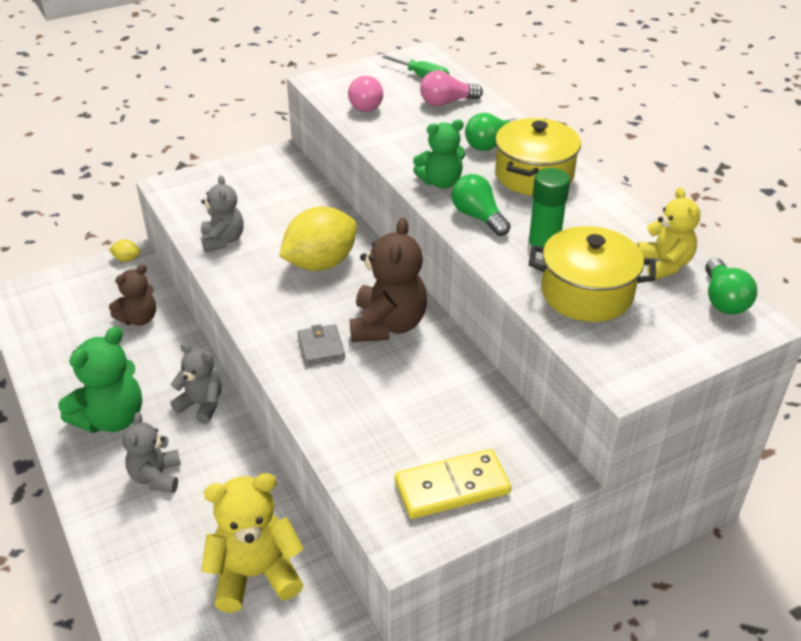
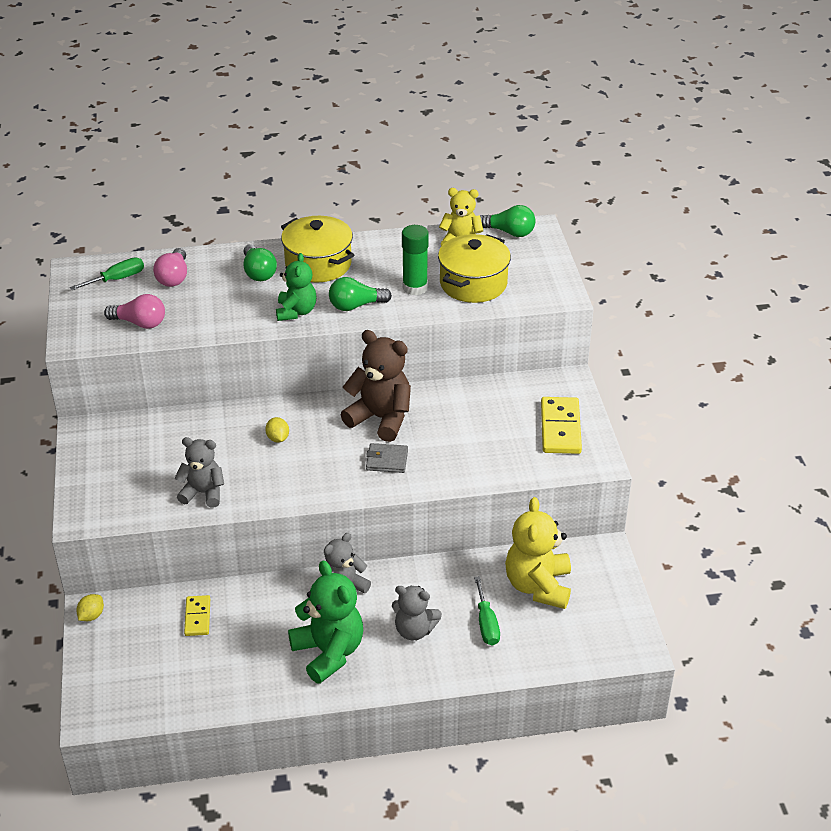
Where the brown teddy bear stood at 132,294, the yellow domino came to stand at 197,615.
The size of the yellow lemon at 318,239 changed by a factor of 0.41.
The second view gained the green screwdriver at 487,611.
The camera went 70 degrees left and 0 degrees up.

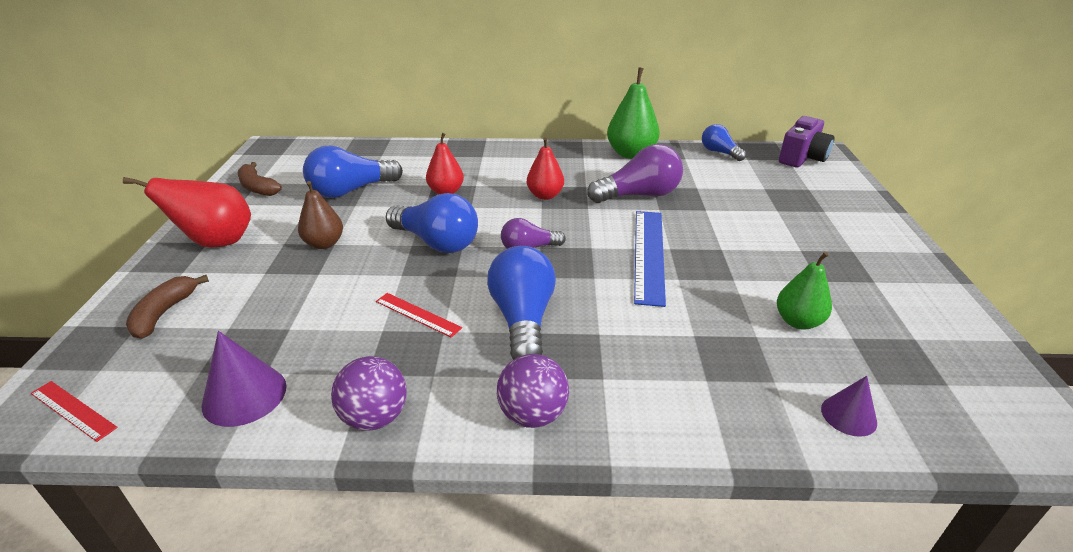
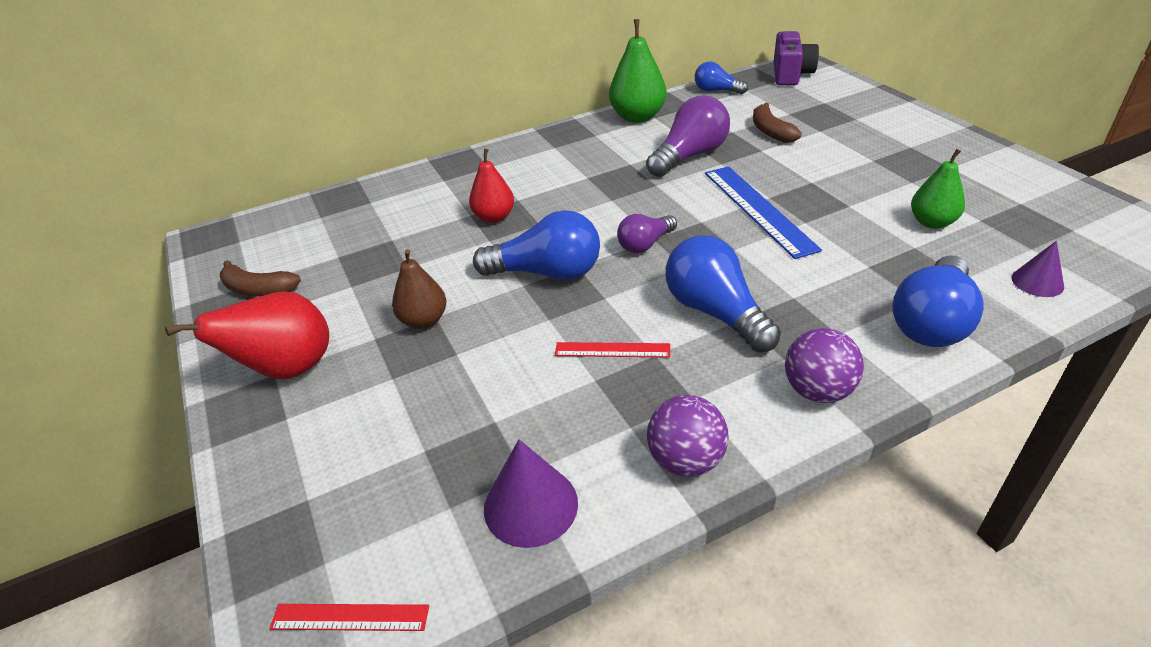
The brown banana ended up elsewhere, having gone from 167,307 to 777,123.
The blue light bulb ended up elsewhere, having gone from 353,172 to 938,301.
The second view lost the red pear at 545,168.
The camera went 25 degrees left and 5 degrees up.

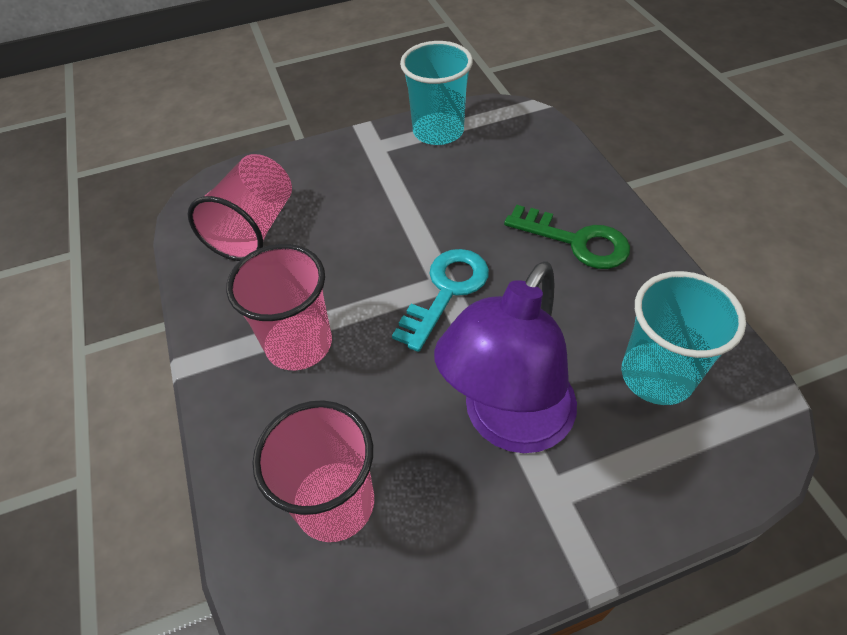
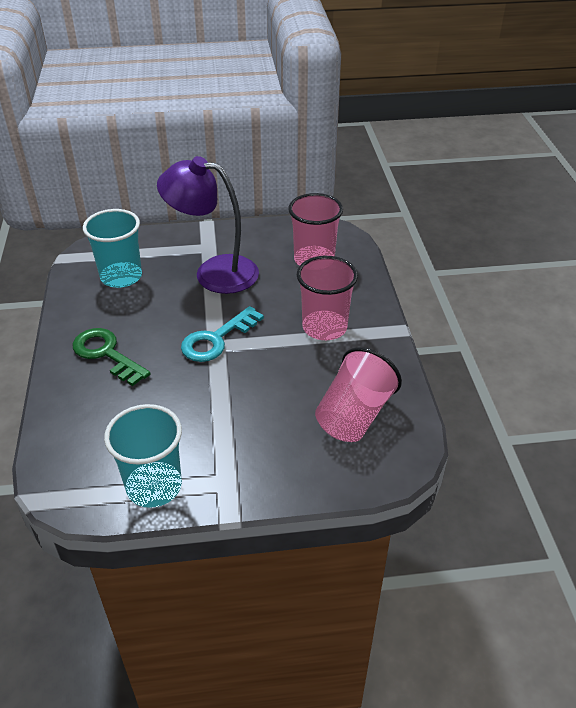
The purple lamp at 505,357 ended up facing another way, 120 degrees counterclockwise from before.
The camera went 170 degrees left and 10 degrees down.

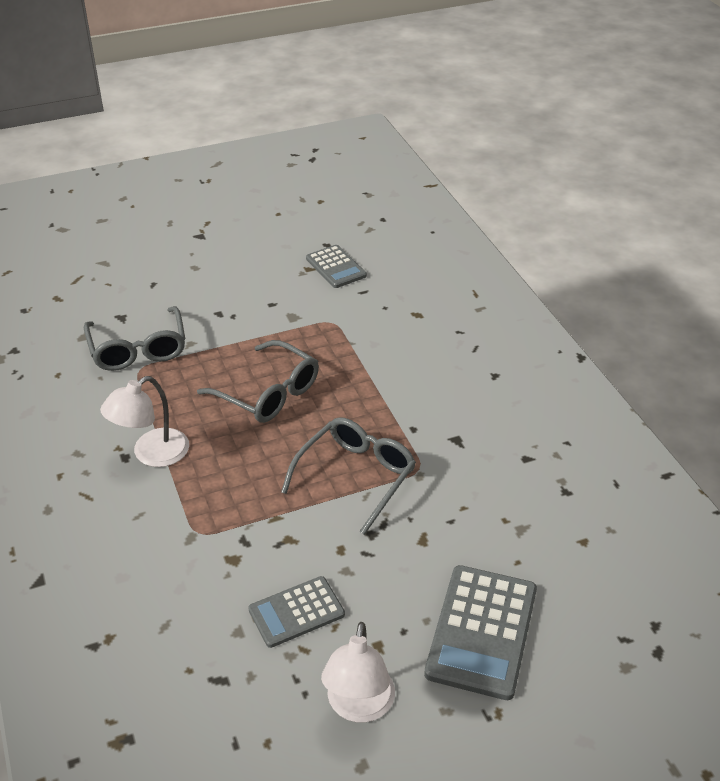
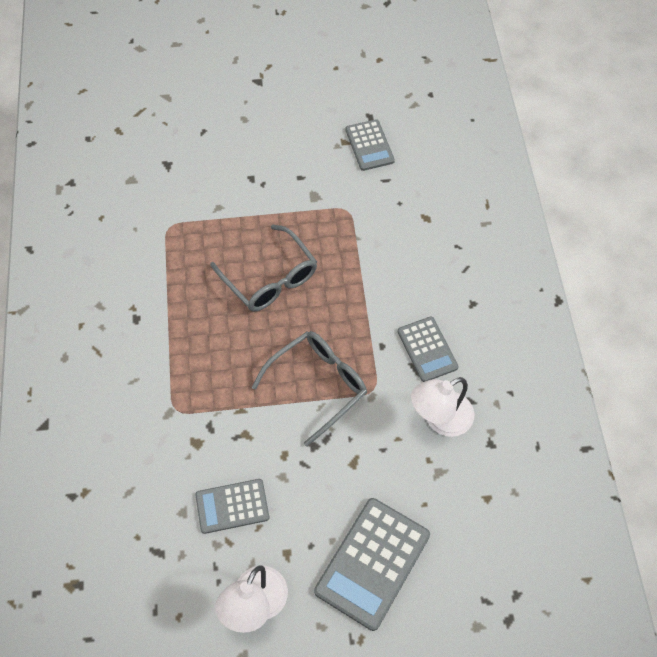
The second view gained the grey calculator at 428,349.
The white lamp ended up elsewhere, having gone from 144,421 to 442,407.
The second view lost the grey glasses at 134,338.
The camera went 15 degrees right and 20 degrees up.

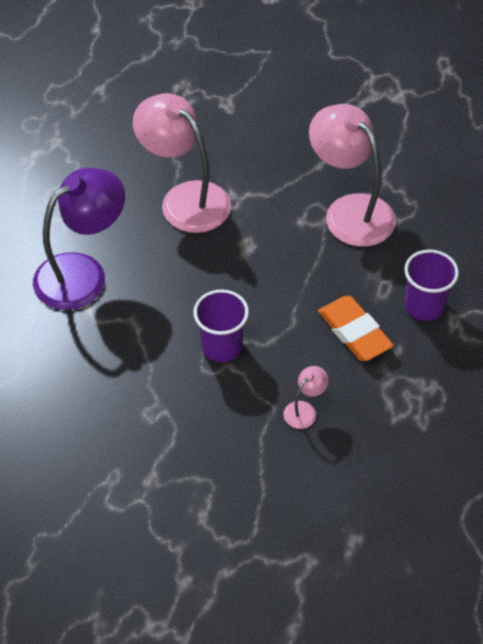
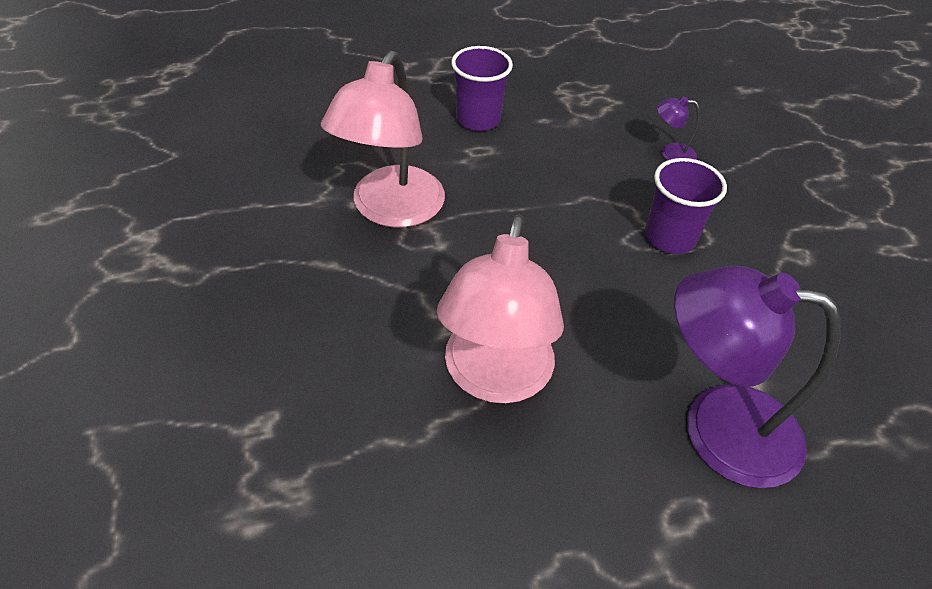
What was the pink lamp at 306,397 turned into the purple lamp at 678,128.
The second view lost the orange eraser at 356,328.
The camera went 125 degrees left and 5 degrees down.

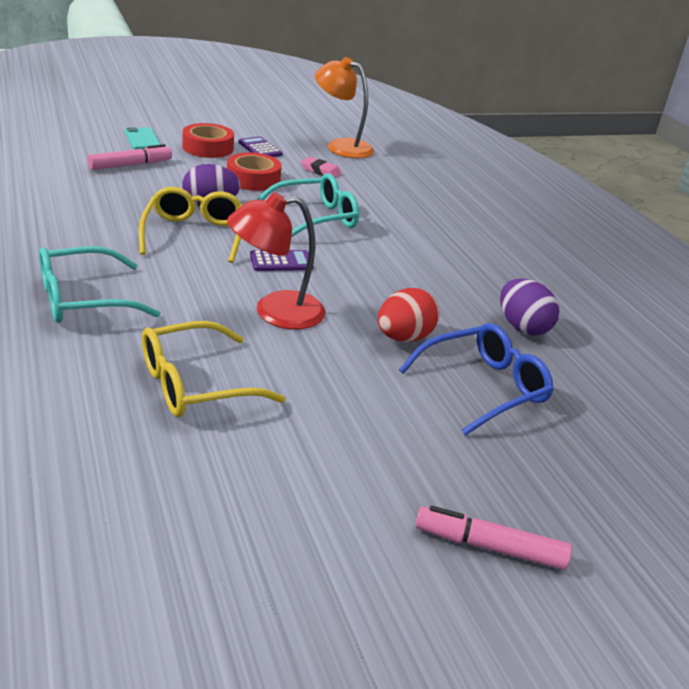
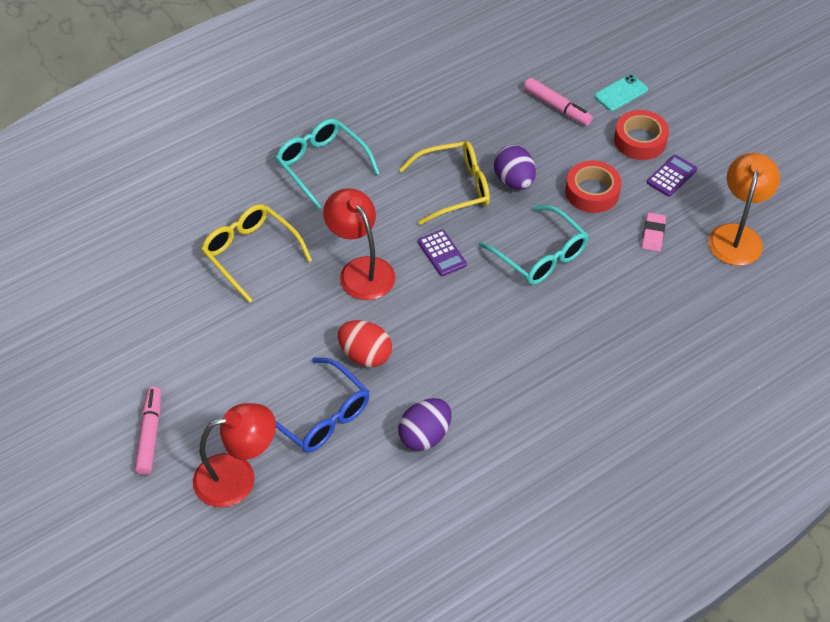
The second view gained the red lamp at 234,455.
The camera went 80 degrees right and 20 degrees up.

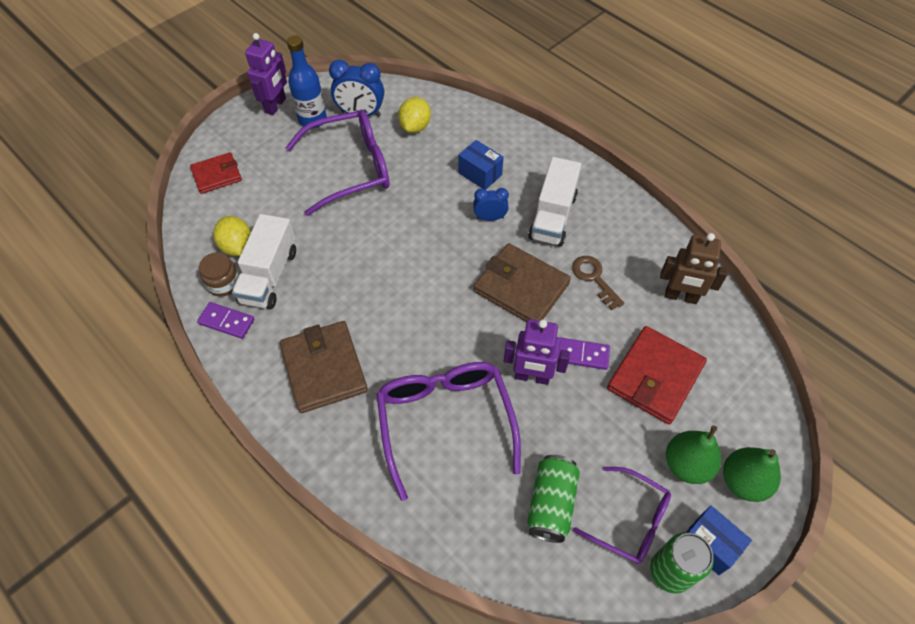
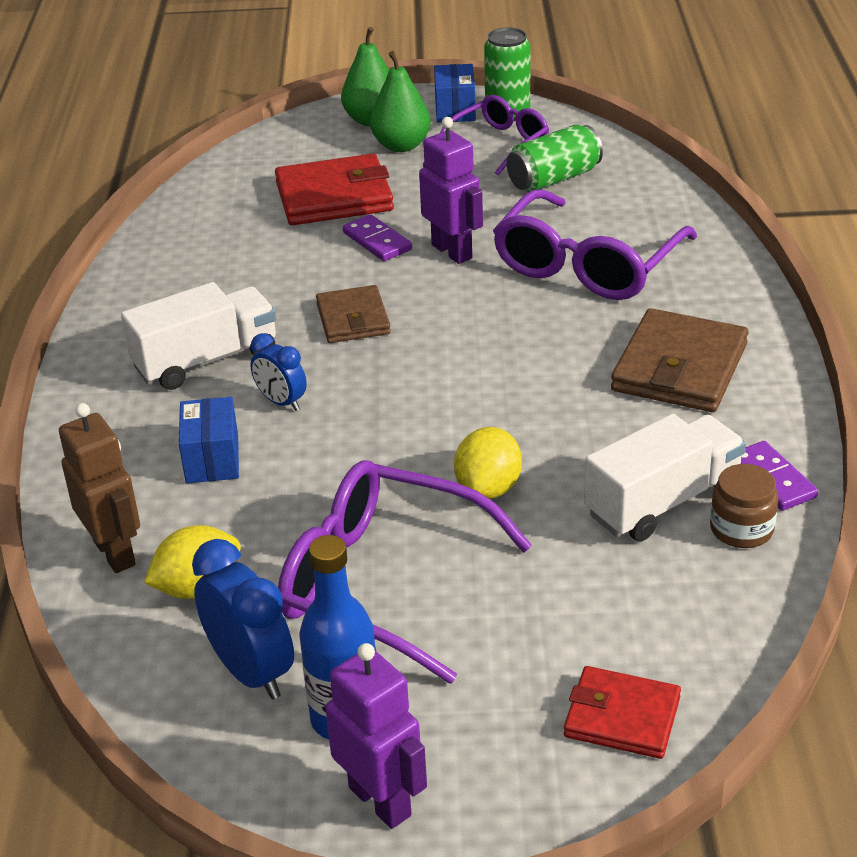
The brown robot ended up elsewhere, having gone from 694,268 to 99,488.
The size of the brown wallet at 522,282 changed by a factor of 0.63.
The purple robot at 266,74 ended up facing another way, 75 degrees clockwise from before.
The purple glasses at 622,515 ended up facing another way, 60 degrees clockwise from before.
The yellow lemon ended up elsewhere, having gone from 232,236 to 488,463.
The second view lost the brown key at 598,283.
The camera went 135 degrees left and 20 degrees down.

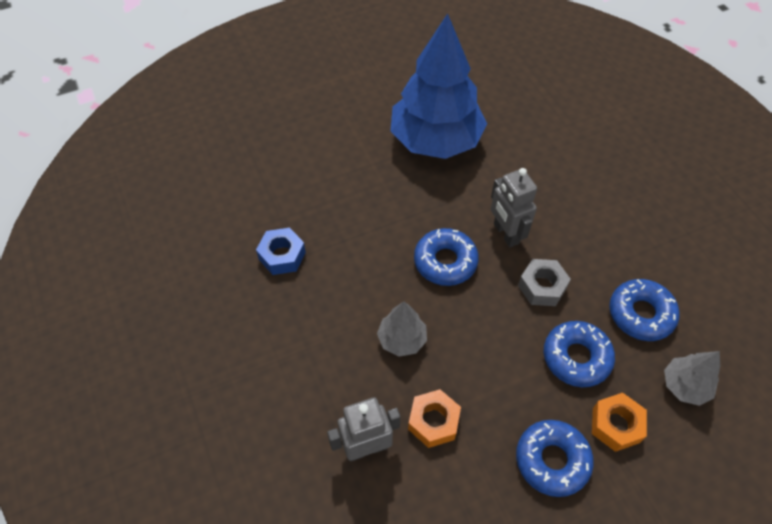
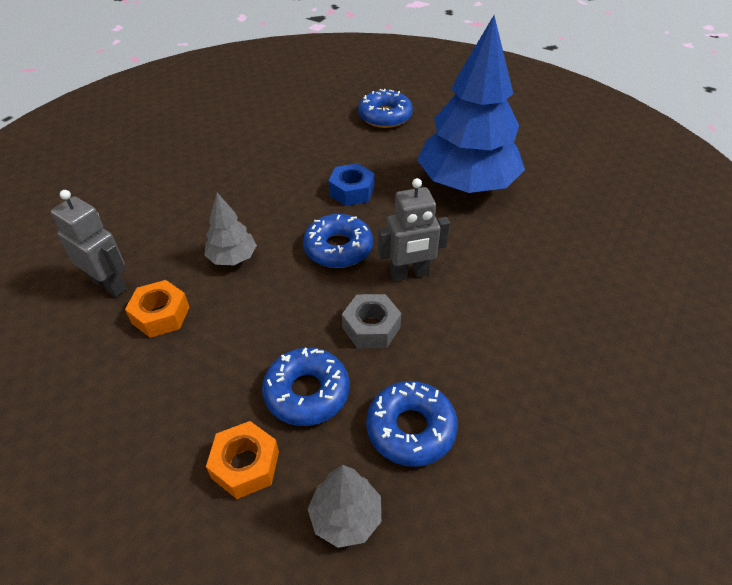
The blue nut ended up elsewhere, having gone from 281,251 to 351,184.
The blue donut ended up elsewhere, having gone from 555,458 to 385,108.
The grey robot at 514,207 ended up facing another way, 135 degrees counterclockwise from before.
The camera went 55 degrees right and 10 degrees down.

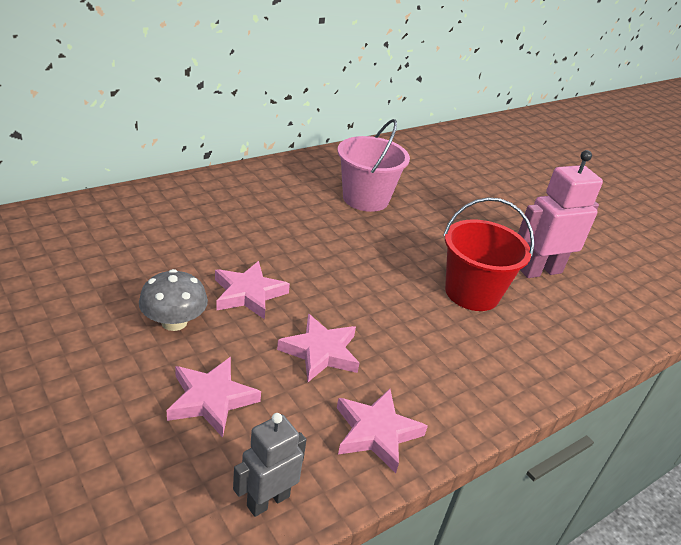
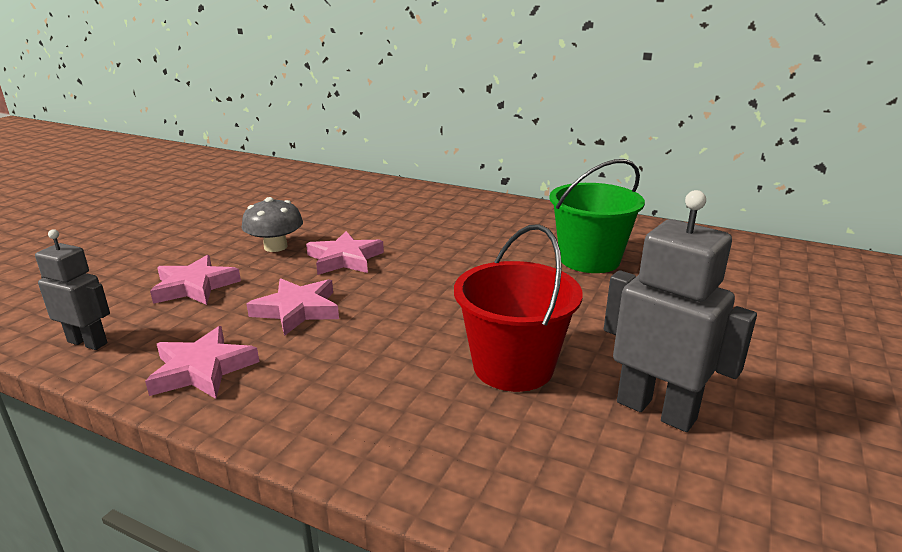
What was the pink bucket at 374,165 turned into the green bucket at 597,216.
What was the pink robot at 560,214 turned into the grey robot at 680,311.
The camera went 65 degrees right and 10 degrees down.

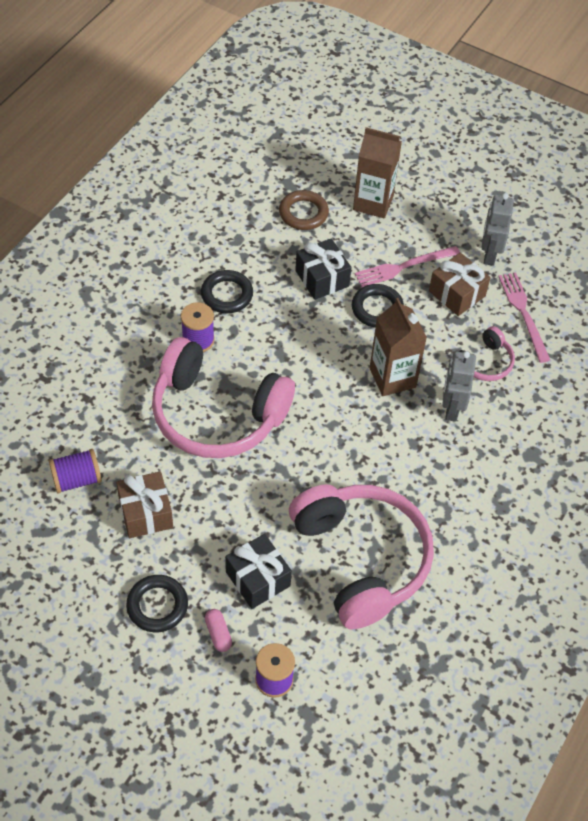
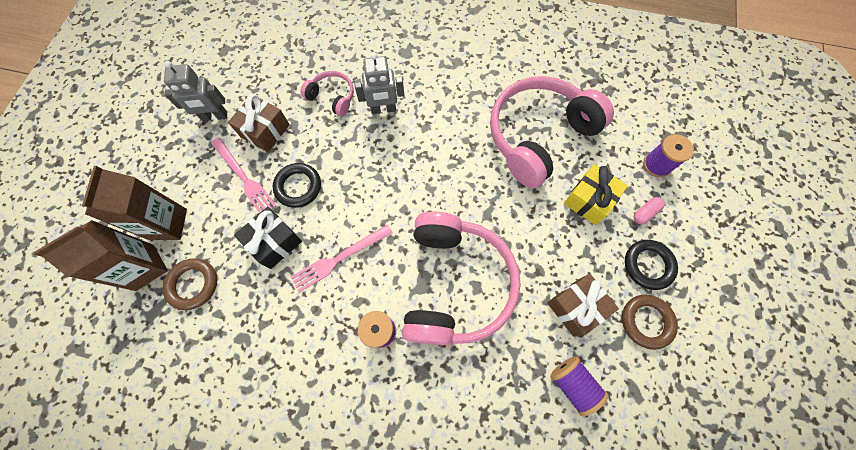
The brown carton ended up elsewhere, having gone from 398,347 to 100,255.
The pink fork ended up elsewhere, having gone from 524,317 to 342,258.
What was the black gift at 258,571 turned into the yellow gift at 596,194.
The second view gained the brown ring at 650,322.
The second view lost the black ring at 227,291.
The camera went 105 degrees left and 15 degrees up.

